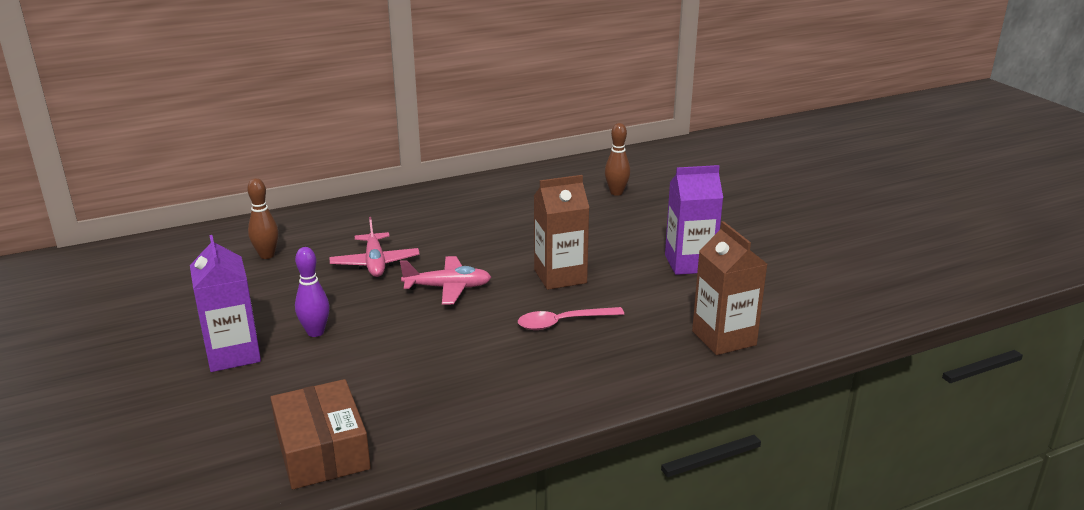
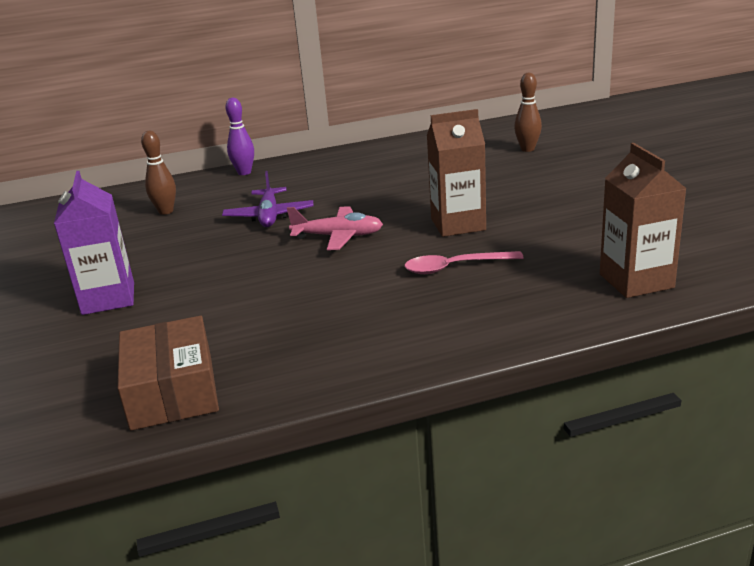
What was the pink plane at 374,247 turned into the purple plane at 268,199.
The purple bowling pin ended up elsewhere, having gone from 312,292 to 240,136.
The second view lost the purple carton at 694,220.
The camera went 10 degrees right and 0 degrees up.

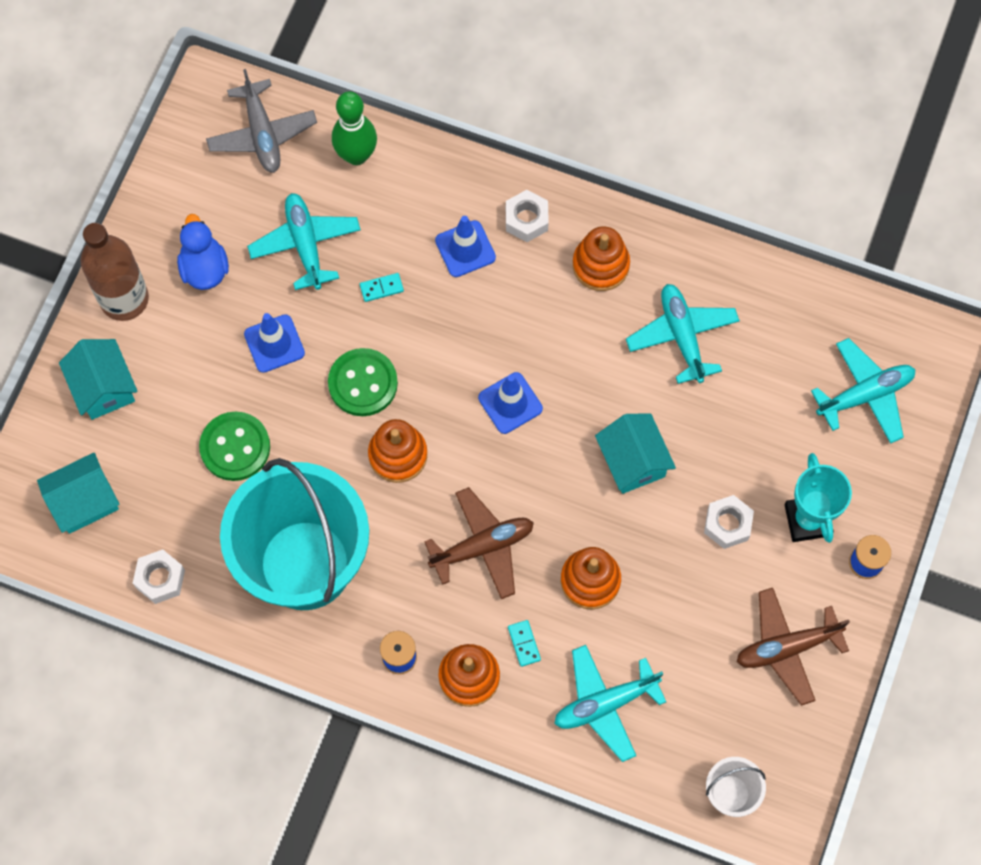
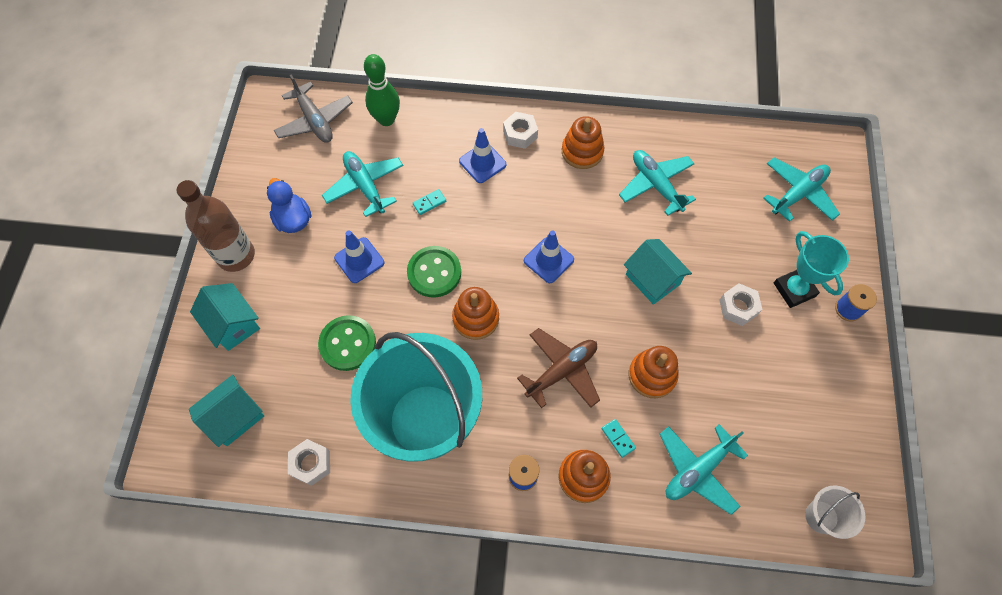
The second view lost the brown plane at 793,647.
The camera went 15 degrees left and 5 degrees down.

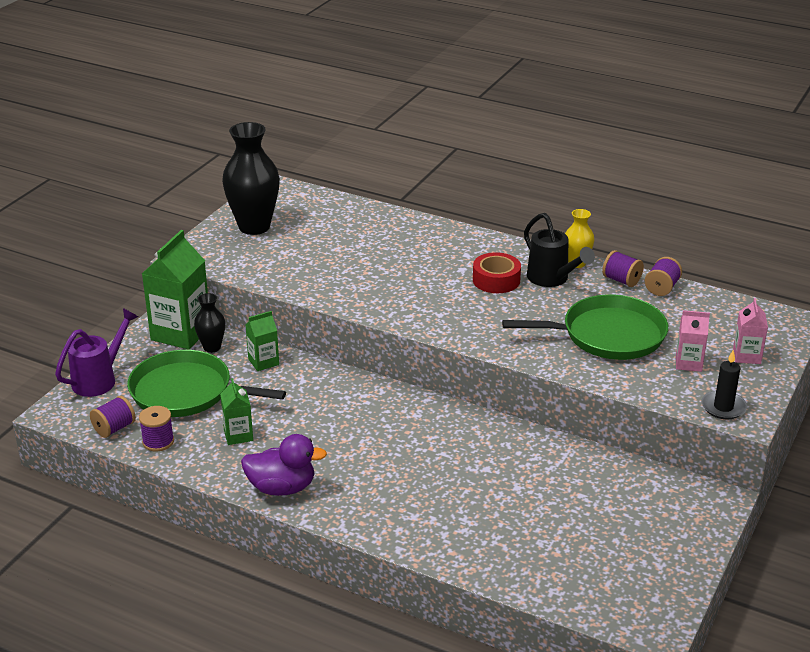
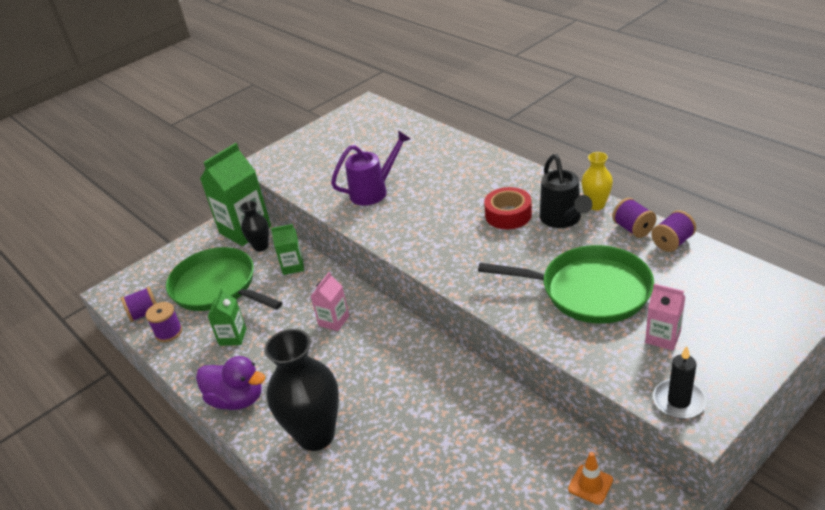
The black vase ended up elsewhere, having gone from 251,178 to 301,390.
The pink carton ended up elsewhere, having gone from 750,331 to 329,301.
The purple watering can ended up elsewhere, having gone from 96,352 to 371,168.
The second view gained the orange traffic cone at 590,478.
The camera went 25 degrees right and 5 degrees up.

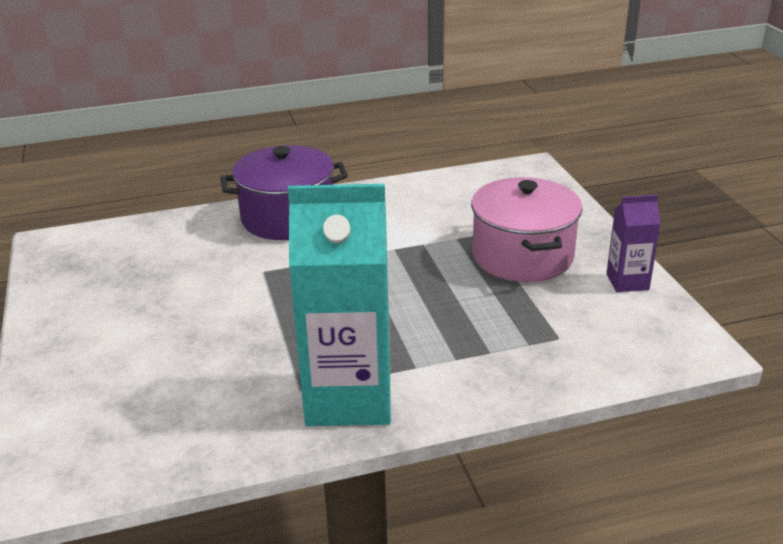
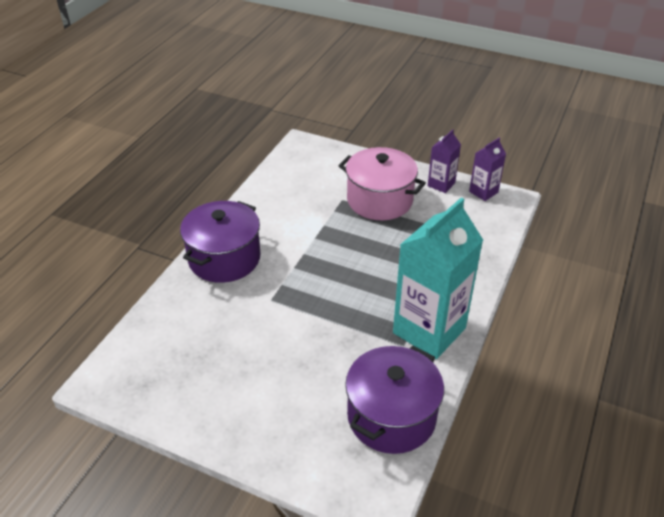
The second view gained the purple pot at 394,400.
The second view gained the purple carton at 487,169.
The camera went 50 degrees left and 10 degrees up.

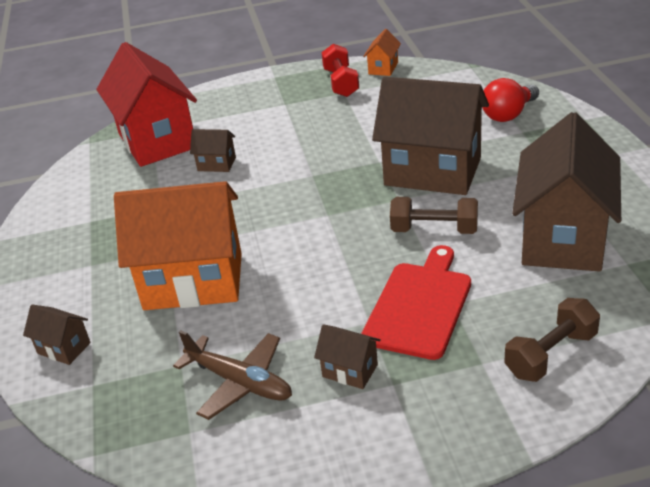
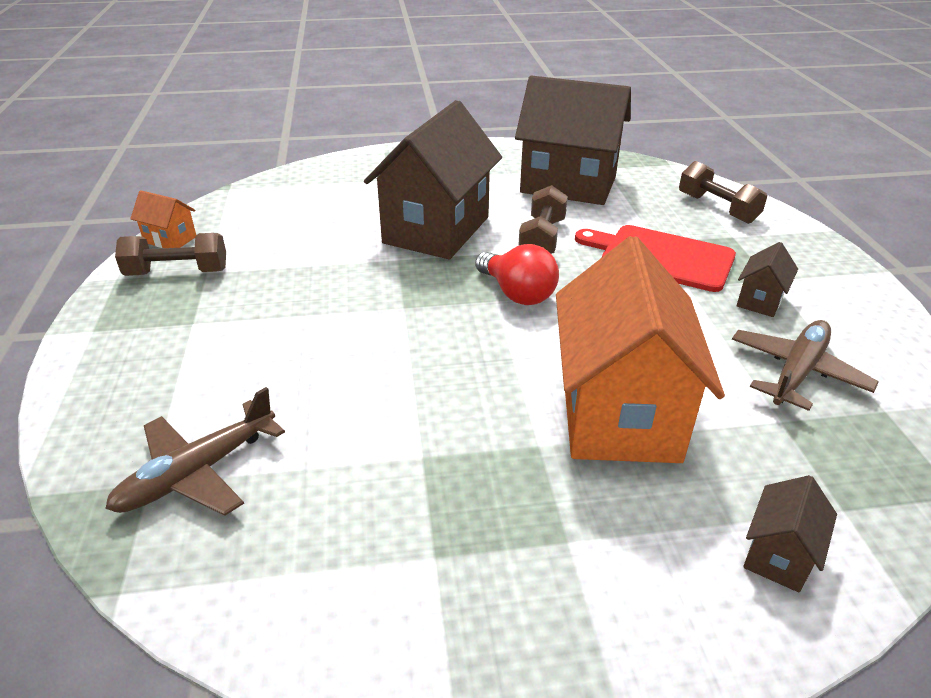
Where the red house stood at 146,104, the brown plane came to stand at 195,451.
What was the red dumbbell at 340,70 turned into the brown dumbbell at 170,254.
The red light bulb ended up elsewhere, having gone from 510,100 to 517,274.
The second view lost the brown house at 213,150.
The camera went 90 degrees left and 0 degrees up.

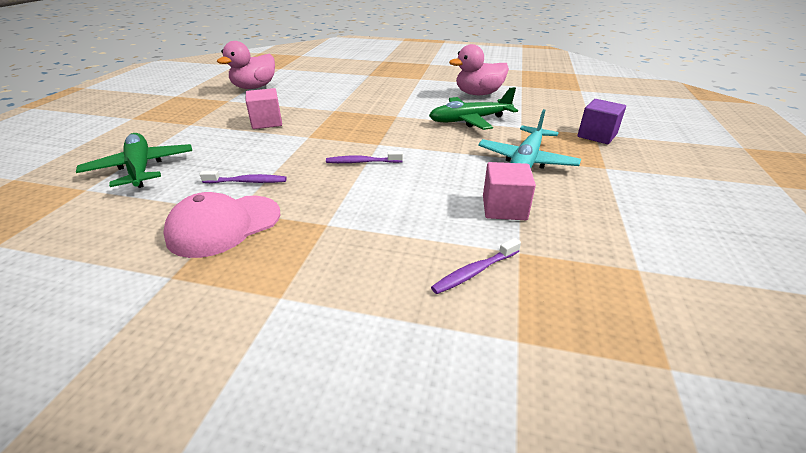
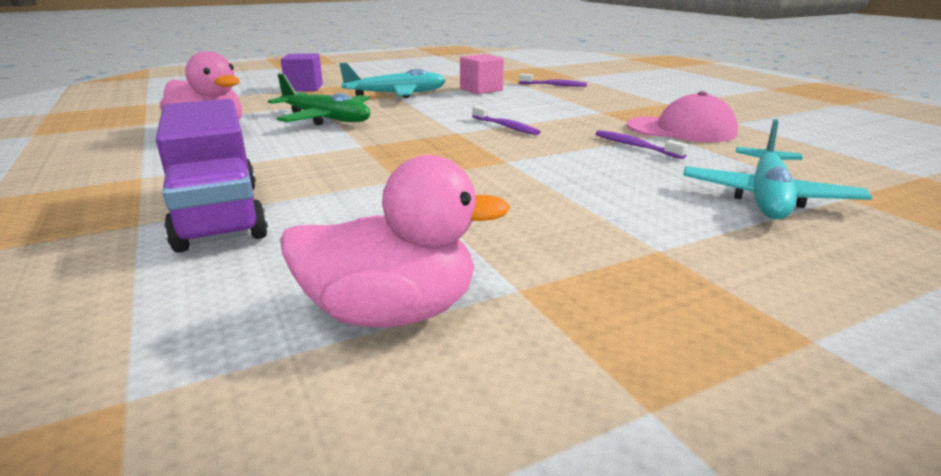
The second view gained the purple truck at 212,176.
What was the green plane at 134,160 turned into the turquoise plane at 777,169.
The second view lost the pink cube at 264,108.
The camera went 130 degrees left and 10 degrees down.

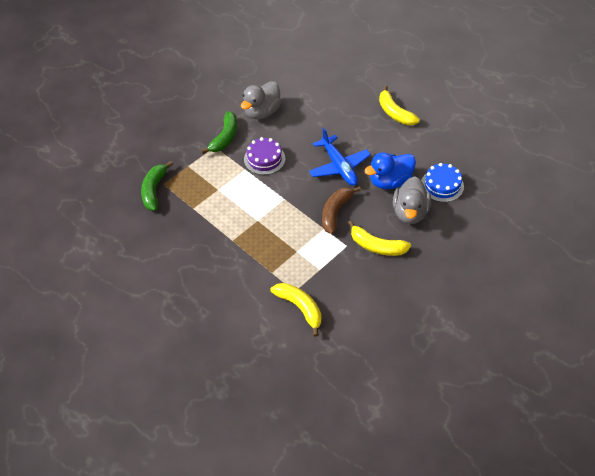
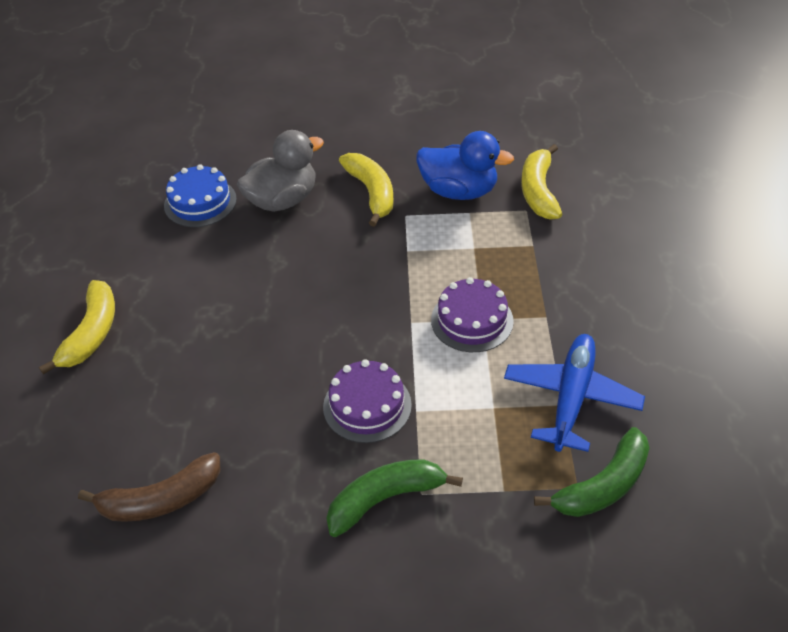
The brown banana ended up elsewhere, having gone from 341,210 to 149,487.
The blue duck ended up elsewhere, having gone from 390,170 to 465,165.
The second view gained the purple cake at 472,314.
The blue plane ended up elsewhere, having gone from 340,157 to 574,393.
The second view lost the grey duck at 261,100.
The camera went 135 degrees left and 5 degrees down.

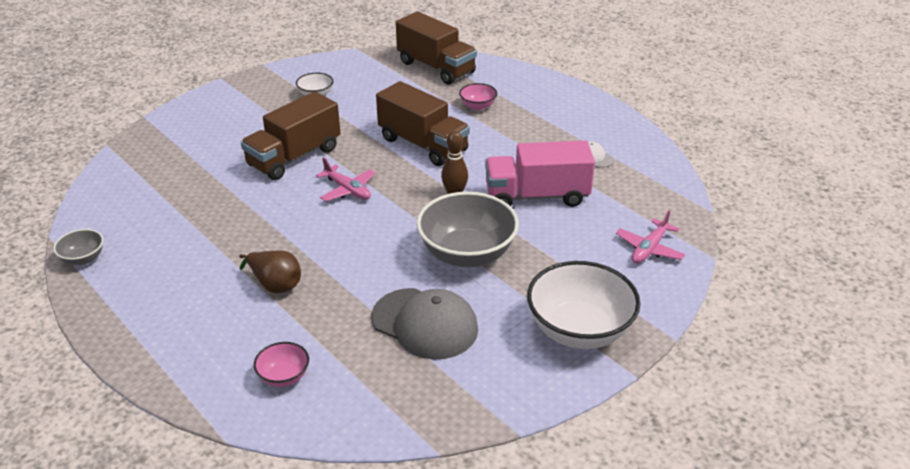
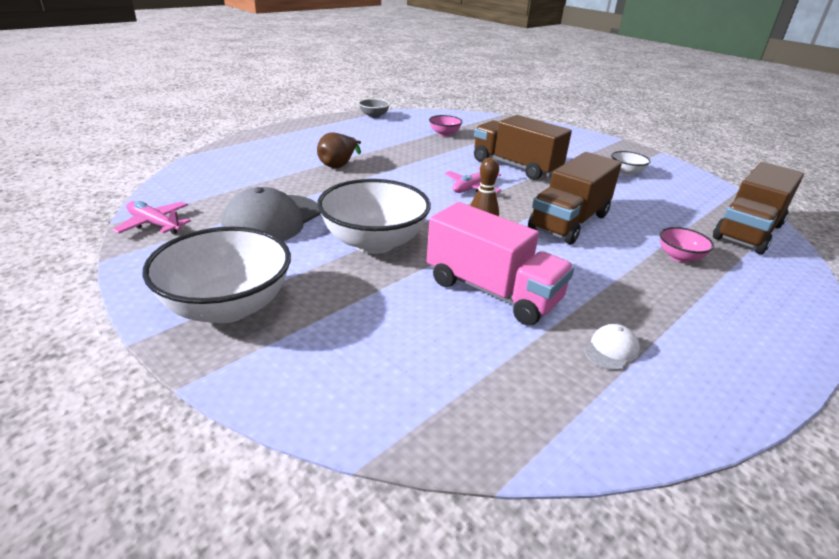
The pink plane ended up elsewhere, having gone from 650,236 to 151,217.
What was the grey bowl at 468,229 turned into the white bowl at 374,216.
The pink truck at 540,173 ended up facing another way, 135 degrees clockwise from before.
The pink bowl ended up elsewhere, having gone from 281,364 to 445,125.
The camera went 85 degrees right and 5 degrees down.

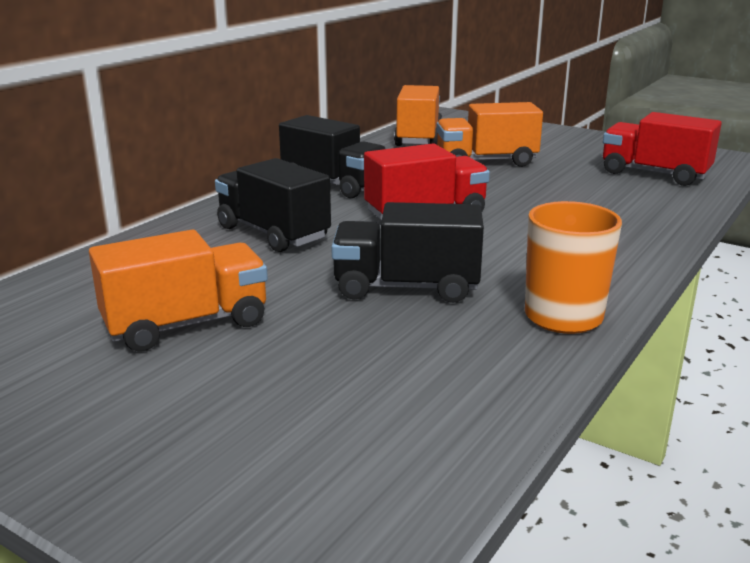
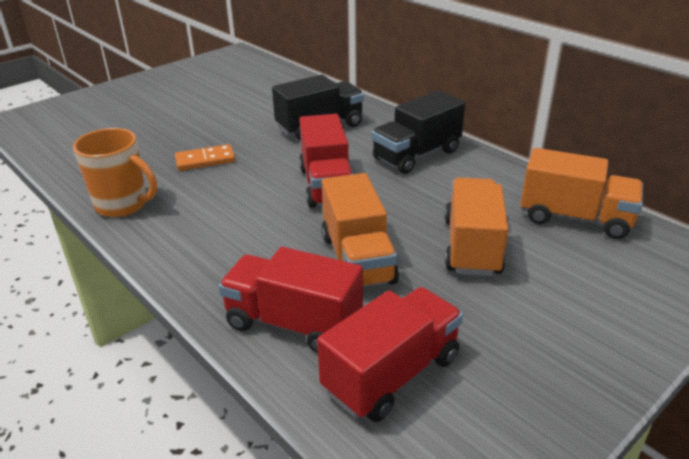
Where the black truck stood at 407,252, the orange domino came to stand at 205,157.
The second view gained the red truck at 290,300.
The orange truck ended up elsewhere, having gone from 178,291 to 360,230.
The camera went 105 degrees right and 10 degrees up.

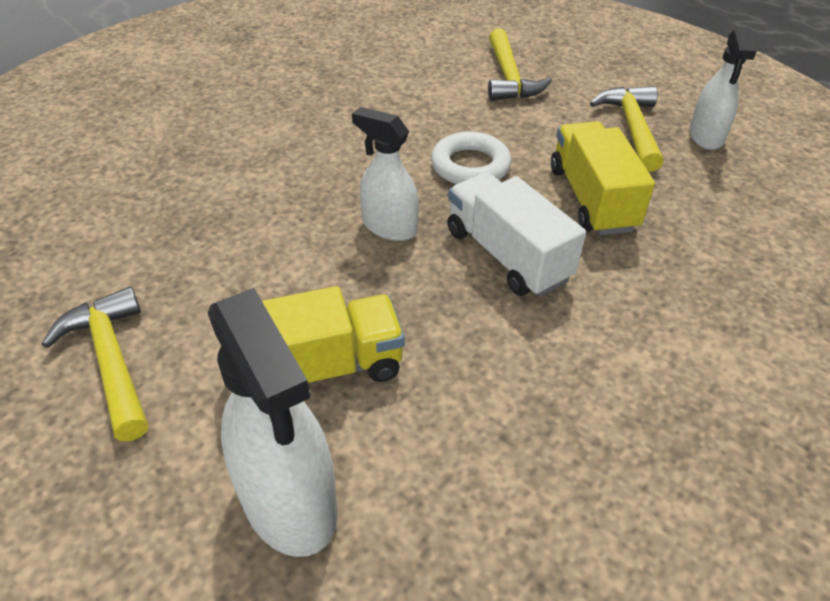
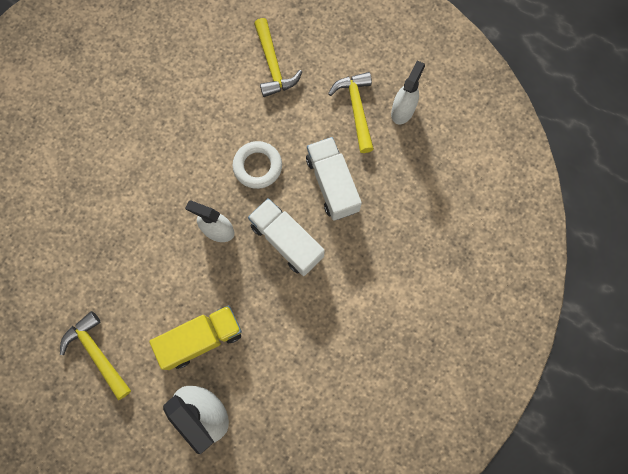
What was the yellow truck at 603,178 turned into the white truck at 334,179.
The white spray bottle at 723,88 ended up facing another way, 150 degrees counterclockwise from before.
The camera went 10 degrees left and 30 degrees up.

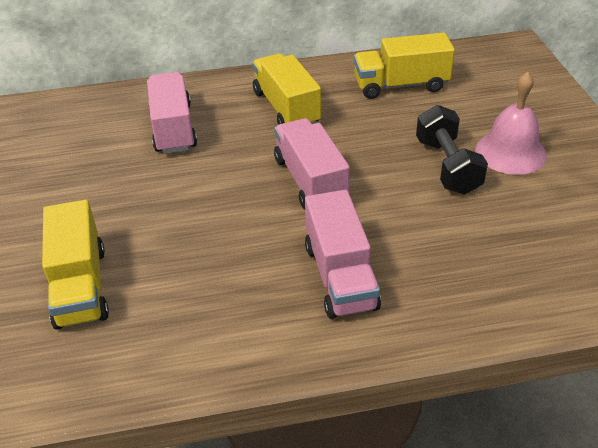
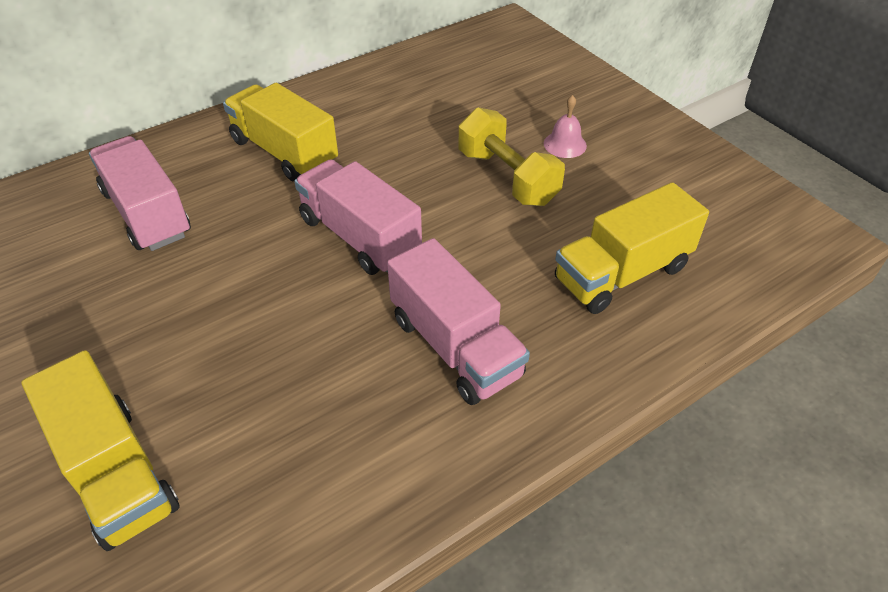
What was the black dumbbell at 452,150 turned into the yellow dumbbell at 511,156.
The size of the pink bell at 511,123 changed by a factor of 0.53.
The yellow truck ended up elsewhere, having gone from 404,66 to 632,248.
The camera went 25 degrees left and 5 degrees up.

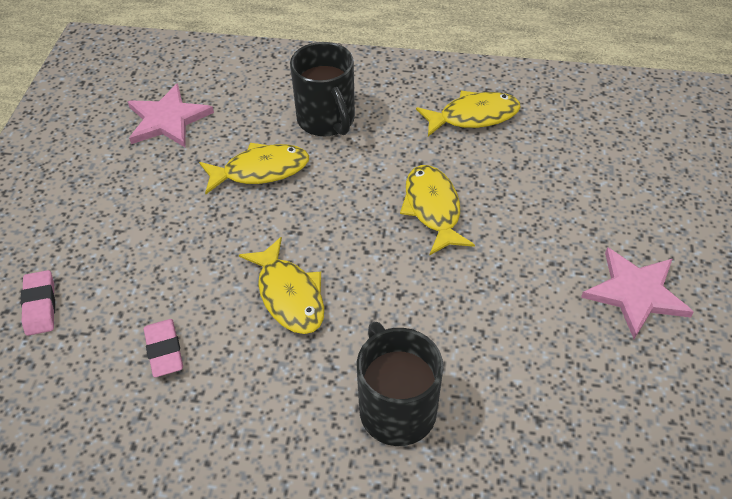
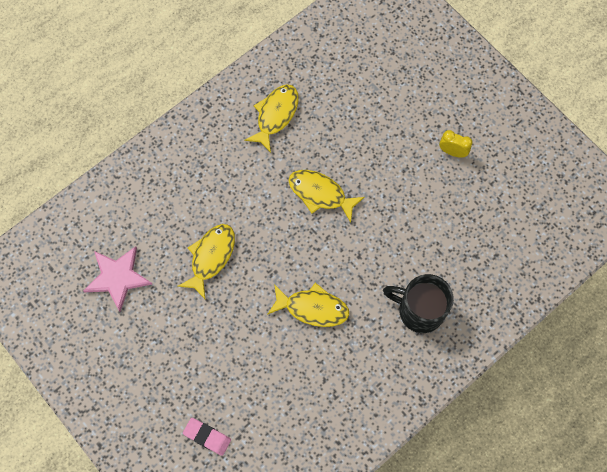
Where the pink star stood at 637,293, the yellow clock came to stand at 456,144.
The second view lost the pink eraser at 163,348.
The second view lost the black mug at 322,89.
The camera went 50 degrees left and 20 degrees up.

